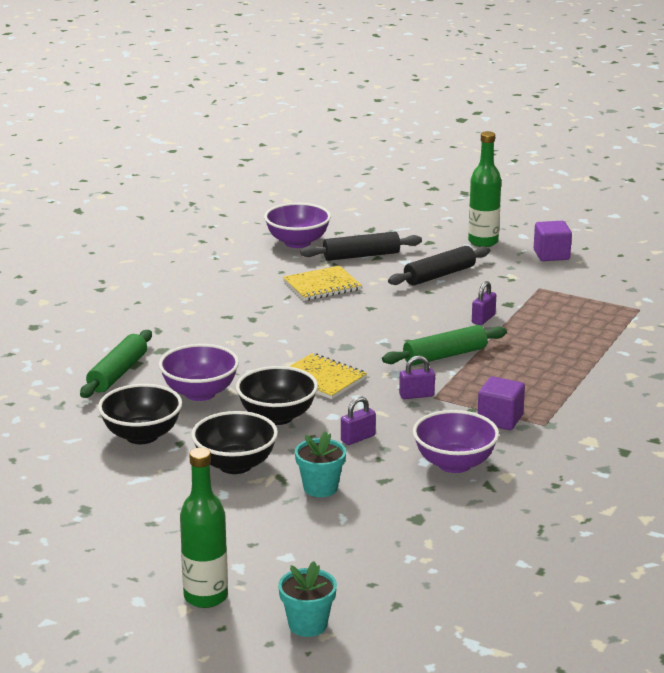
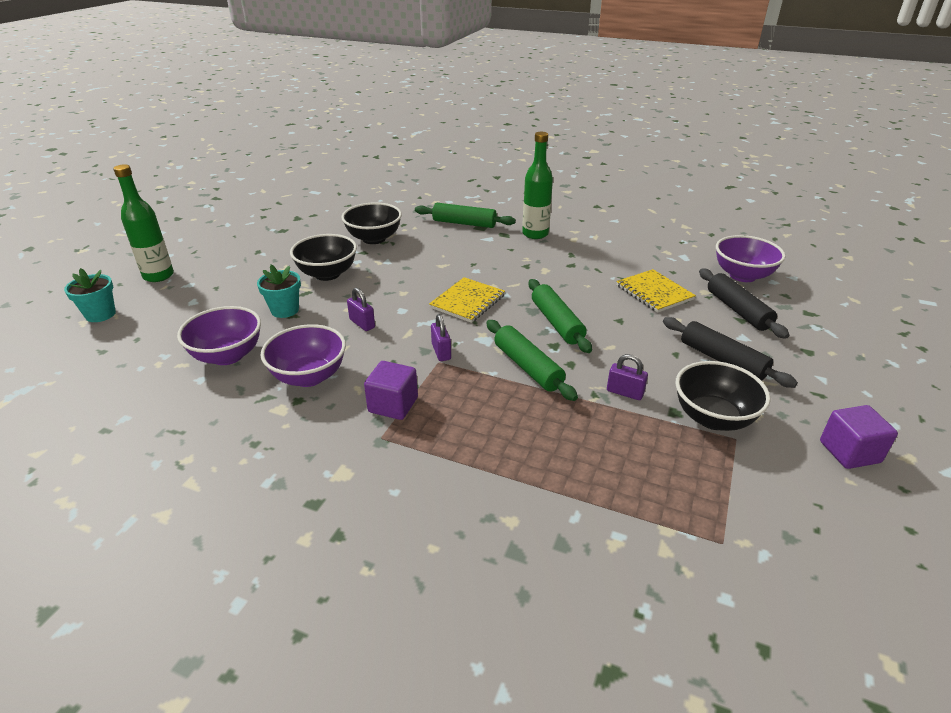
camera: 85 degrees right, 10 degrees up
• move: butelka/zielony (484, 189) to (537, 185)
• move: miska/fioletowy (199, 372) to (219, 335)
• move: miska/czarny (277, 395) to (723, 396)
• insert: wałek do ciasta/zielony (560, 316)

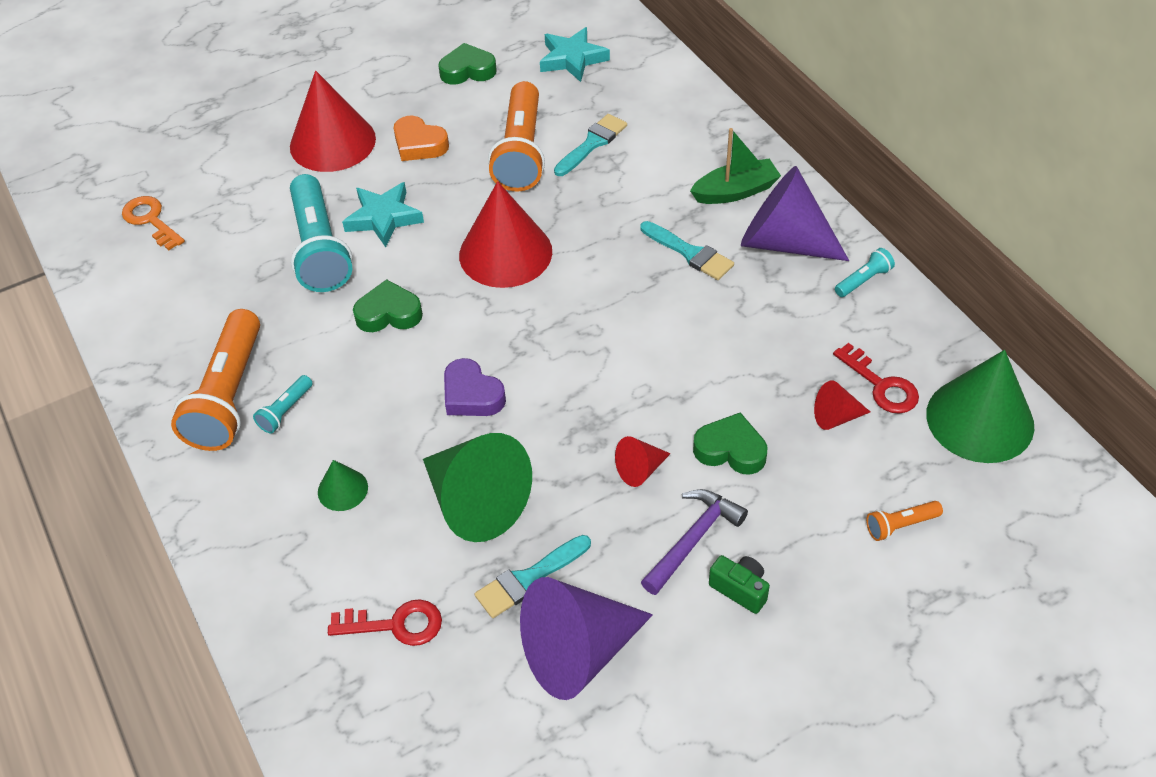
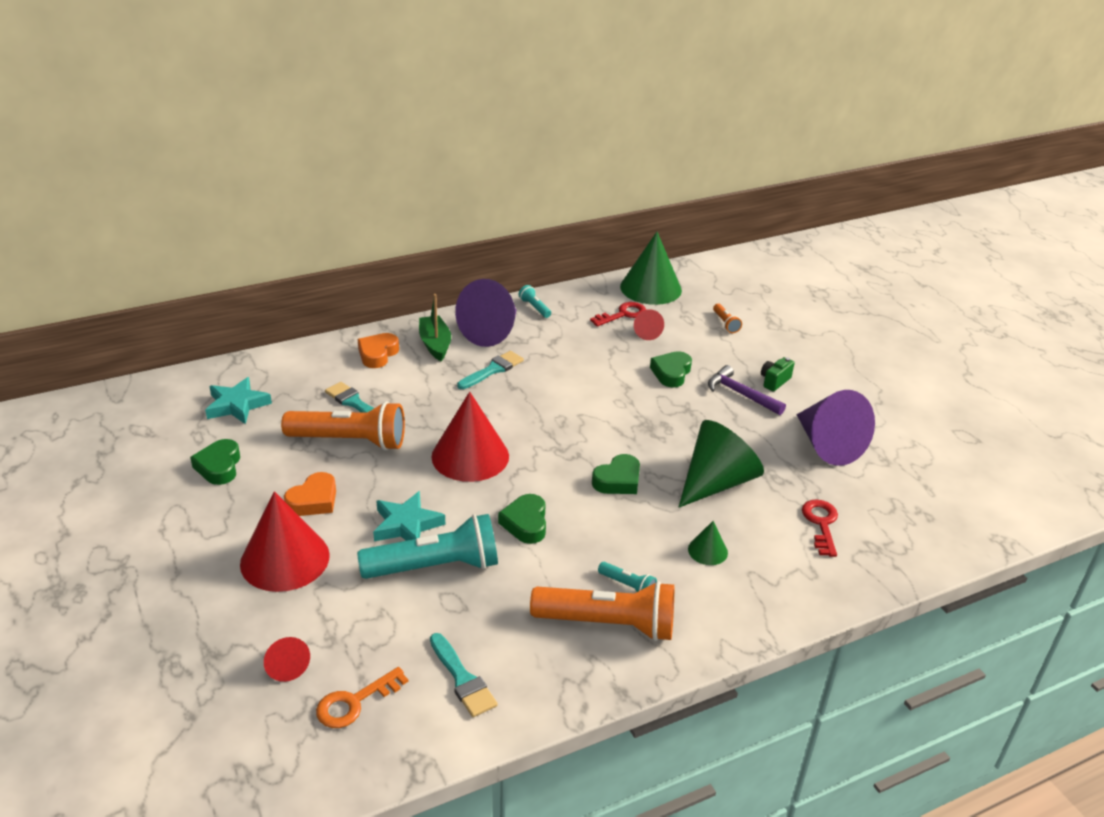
camera: 90 degrees left, 15 degrees down
• recolor: serce/fioletowy (475, 387) to serce/zielony (616, 474)
• move: stożek/czerwony (643, 461) to (287, 659)
• move: pędzel/turkusowy (533, 576) to (464, 675)
• insert: serce/pomarańczowy (378, 350)

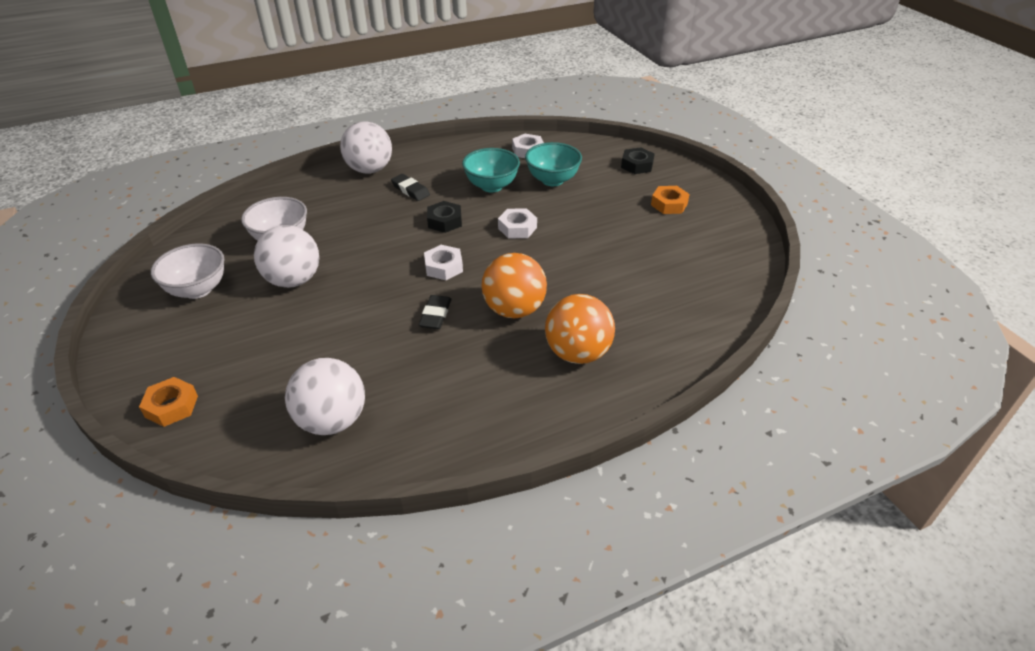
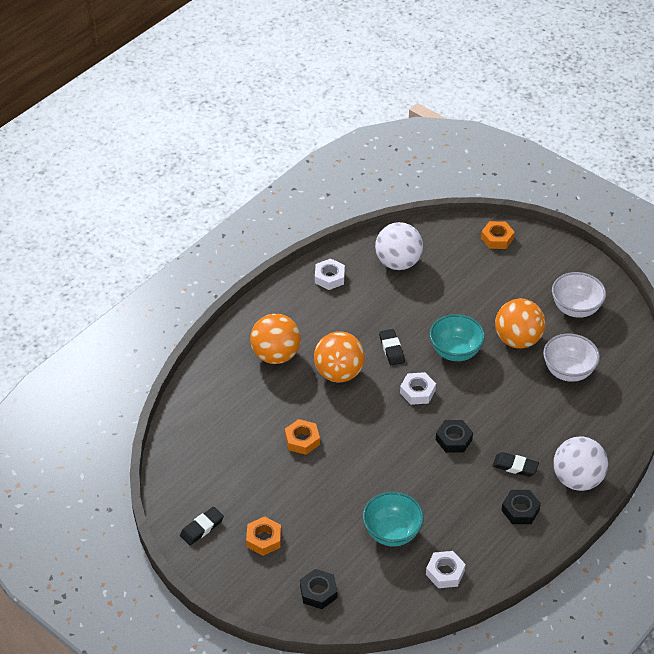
camera: 155 degrees right, 5 degrees up
• move: miska/turkusowy (491, 170) to (457, 337)
• move: nakrętka/biały (517, 223) to (330, 274)
• recolor: piłka/biały (286, 256) to piłka/pomarańczowy (520, 324)
• insert: nakrętka/pomarańczowy (302, 437)
• insert: nakrętka/czarny (521, 507)
• insert: gumka do mazania/czarny (202, 526)

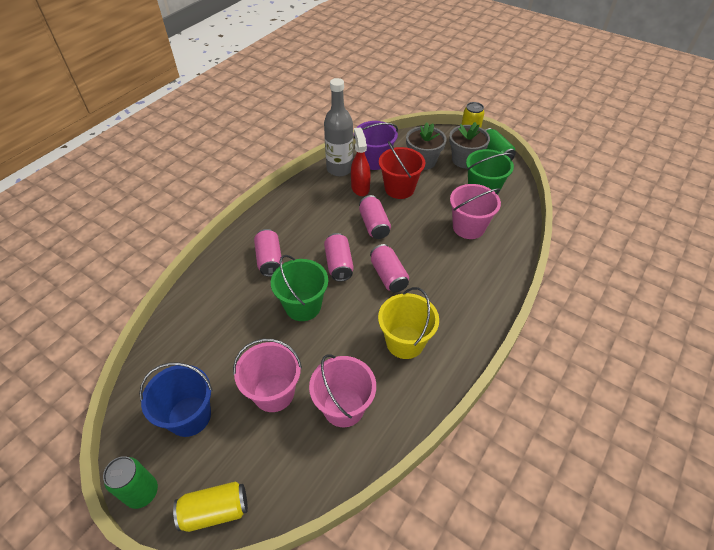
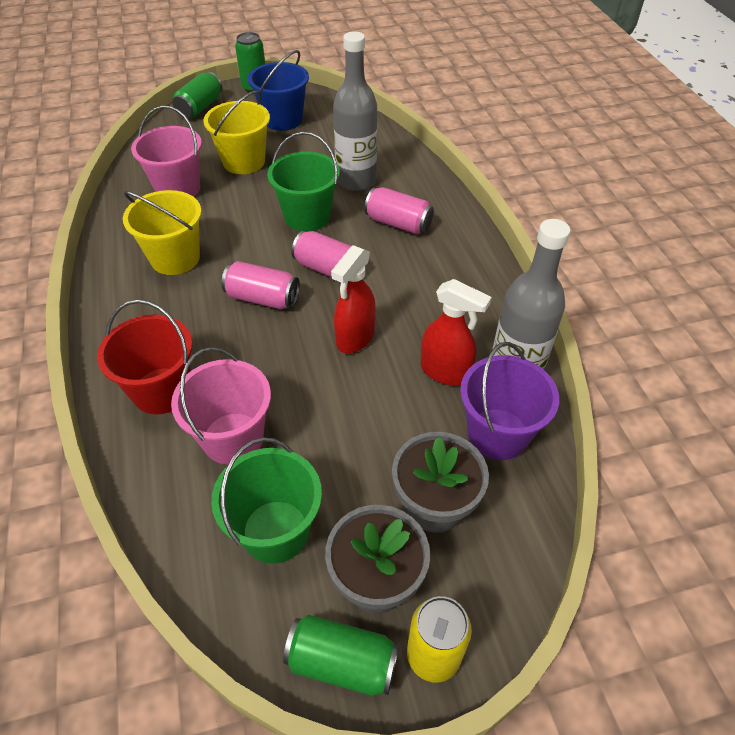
camera: 130 degrees right, 0 degrees up
• move: wiadro/czerwony (402, 170) to (145, 357)
• replace: puszka/różowy (375, 217) to spryskiwacz/czerwony (353, 299)
• recolor: wiadro/różowy (267, 375) to wiadro/żółty (236, 132)
• recolor: puszka/żółty (210, 506) to puszka/zielony (197, 95)
• insert: butelka/szary (355, 111)

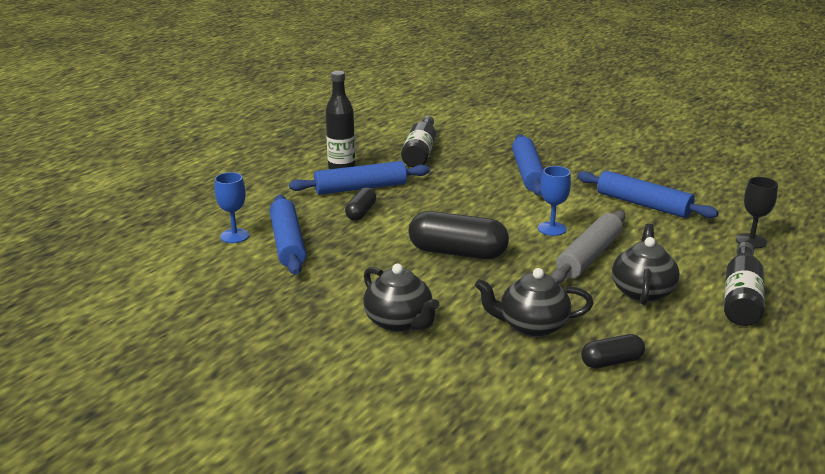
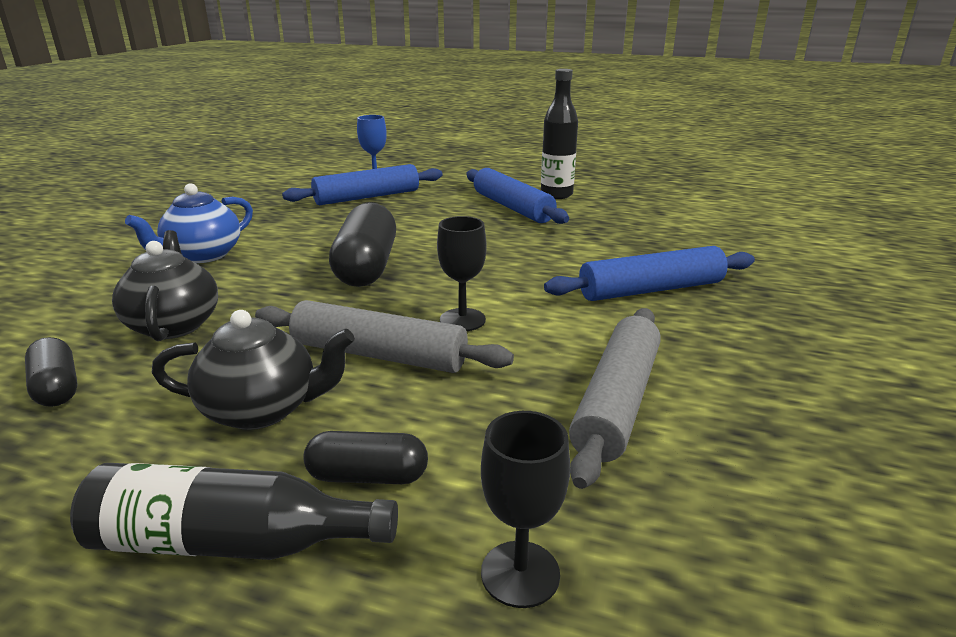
camera: 75 degrees right, 0 degrees up
• delete: butelka/czarny (418, 141)
• recolor: kielich/niebieski (554, 201) to kielich/czarny (462, 273)
• recolor: wałek do ciasta/niebieski (648, 194) to wałek do ciasta/szary (615, 398)
• move: kapsułka/czarny (360, 204) to (365, 457)
• recolor: imbryk/czarny (401, 298) to imbryk/niebieski (189, 223)

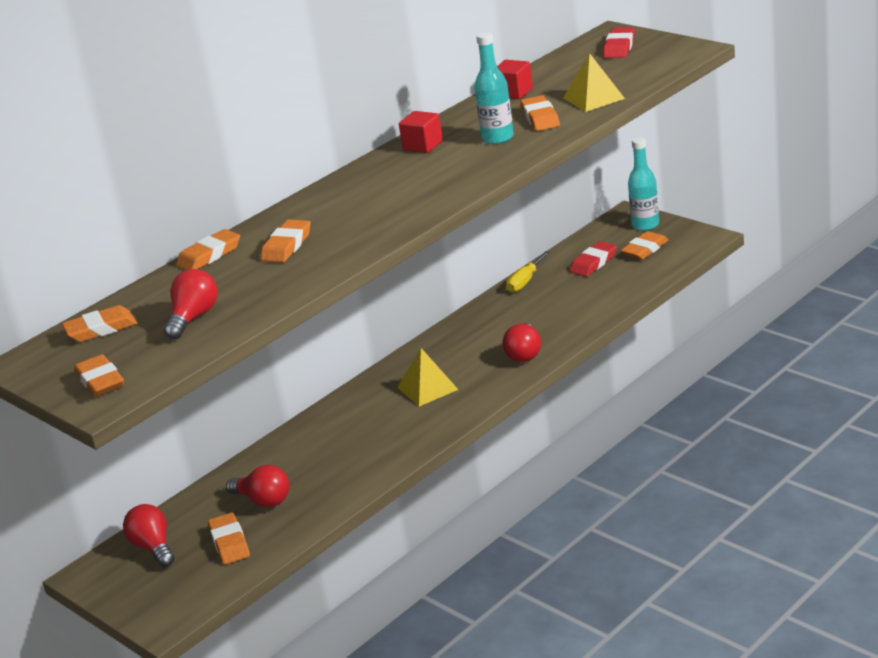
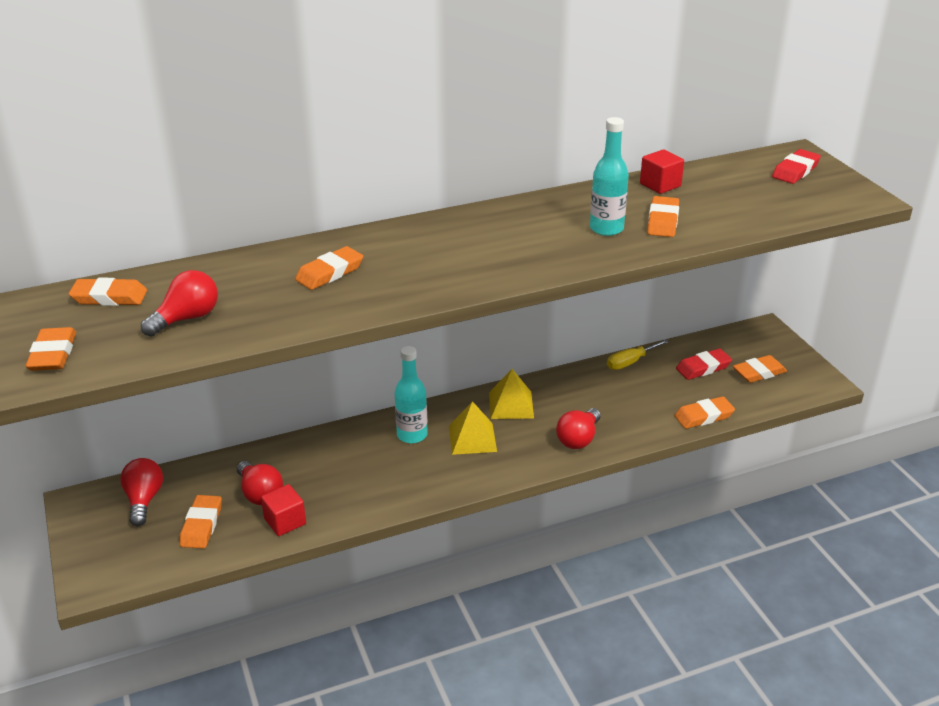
camera: 20 degrees right, 5 degrees up
• move: piramida/żółty (594, 82) to (511, 394)
• move: sześcian/czerwony (421, 132) to (283, 510)
• move: butelka/turkusowy (643, 184) to (411, 395)
• move: gumka do mazania/pomarańczowy (208, 249) to (704, 412)

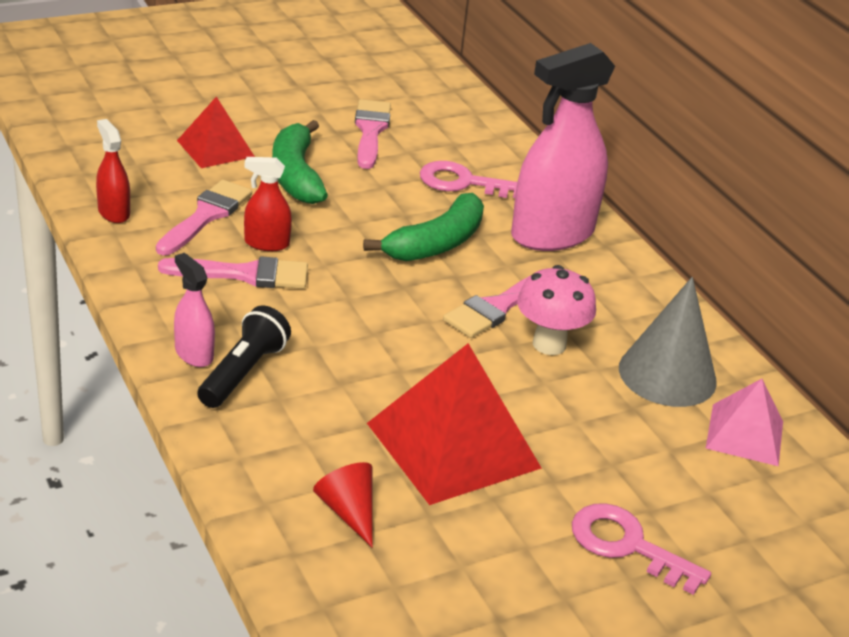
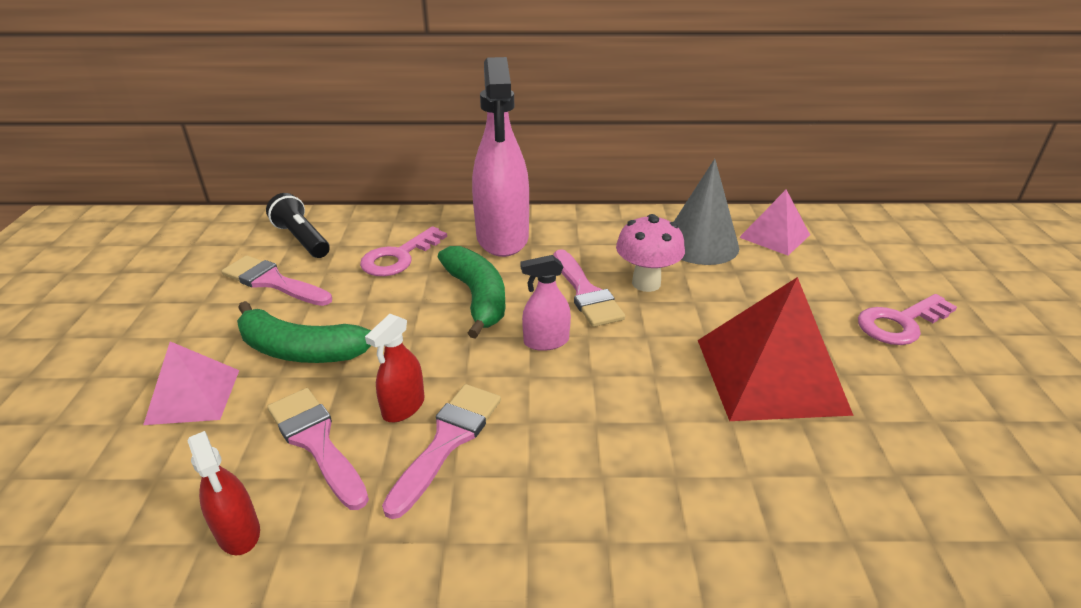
camera: 60 degrees left, 0 degrees up
• recolor: piramida/czerwony (216, 132) to piramida/różowy (191, 383)
• rotate: spryskiwacz/czerwony (113, 171) = (223, 493) 120 degrees counterclockwise
• move: spryskiwacz/różowy (194, 310) to (545, 303)
• move: latarka/czarny (244, 356) to (298, 225)
• delete: stożek/czerwony (343, 505)

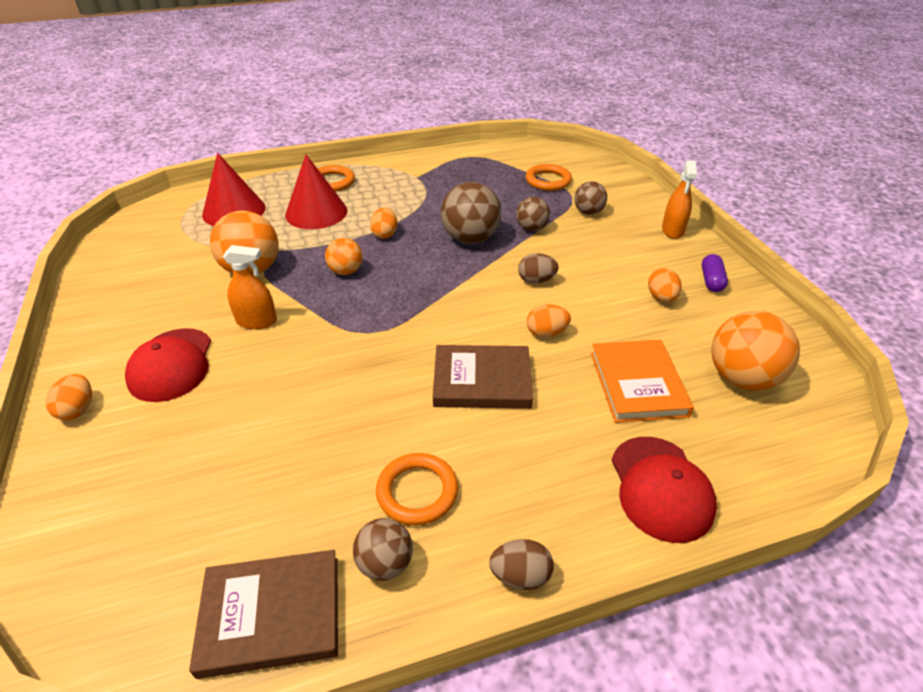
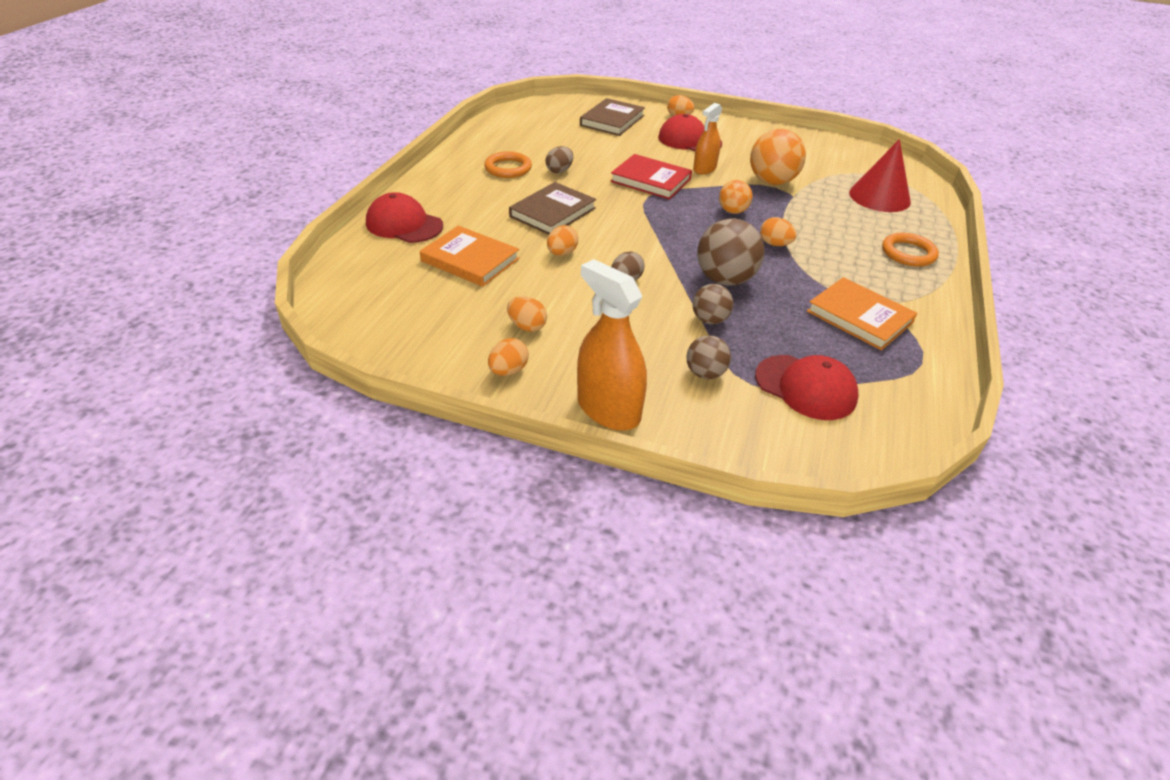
camera: 125 degrees right, 0 degrees up
• delete: stożek/czerwony (316, 191)
• resize: spryskiwacz/pomarańczowy (679, 200) = (612, 345) x1.60
• replace: pierścień/pomarańczowy (549, 177) to czapka/czerwony (807, 387)
• replace: kapsułka/fioletowy (715, 273) to jajko/pomarańczowy (508, 357)
• delete: piłka/pomarańczowy (755, 350)
• delete: piłka/brązowy (383, 549)
• move: jajko/brązowy (521, 564) to (559, 159)
• move: książka/brązowy (263, 614) to (612, 117)
• insert: książka/czerwony (651, 177)
• insert: książka/pomarańczowy (862, 313)

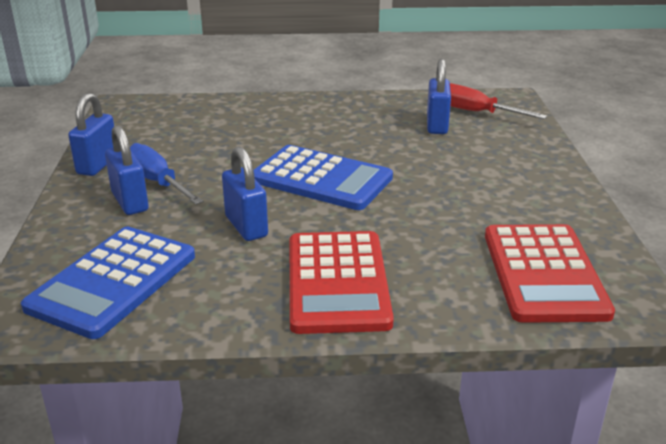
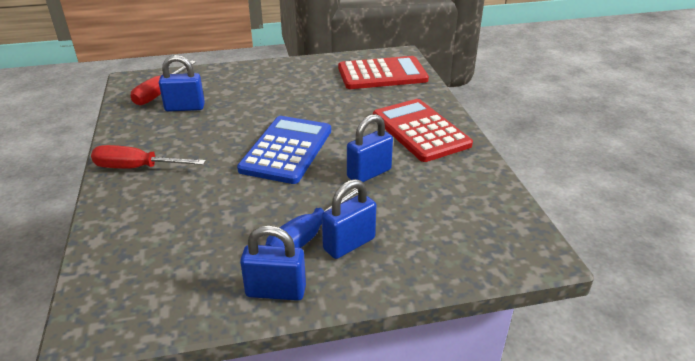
camera: 100 degrees left, 5 degrees up
• delete: kalkulator/niebieski (108, 283)
• rotate: kalkulator/czerwony (342, 282) = (423, 130) 105 degrees counterclockwise
• insert: śrubokręt/czerwony (148, 157)

